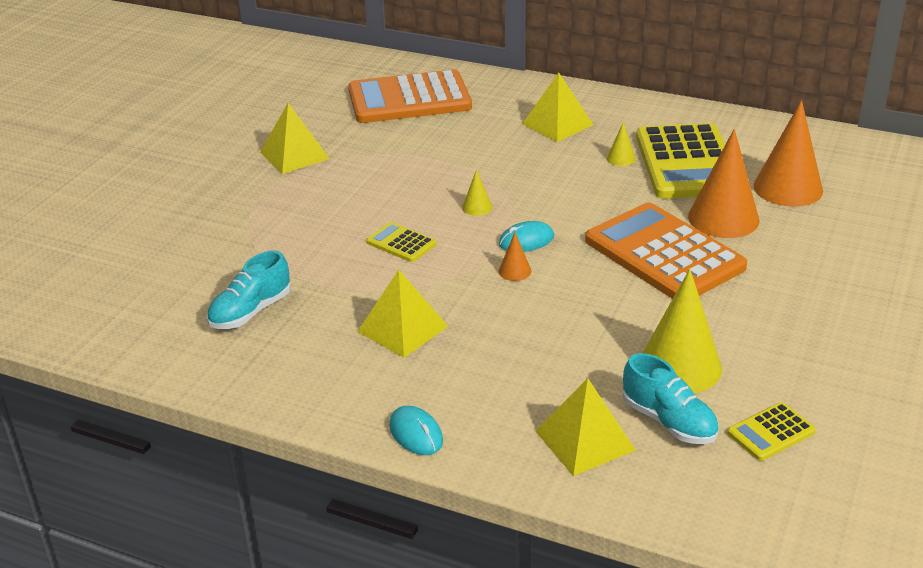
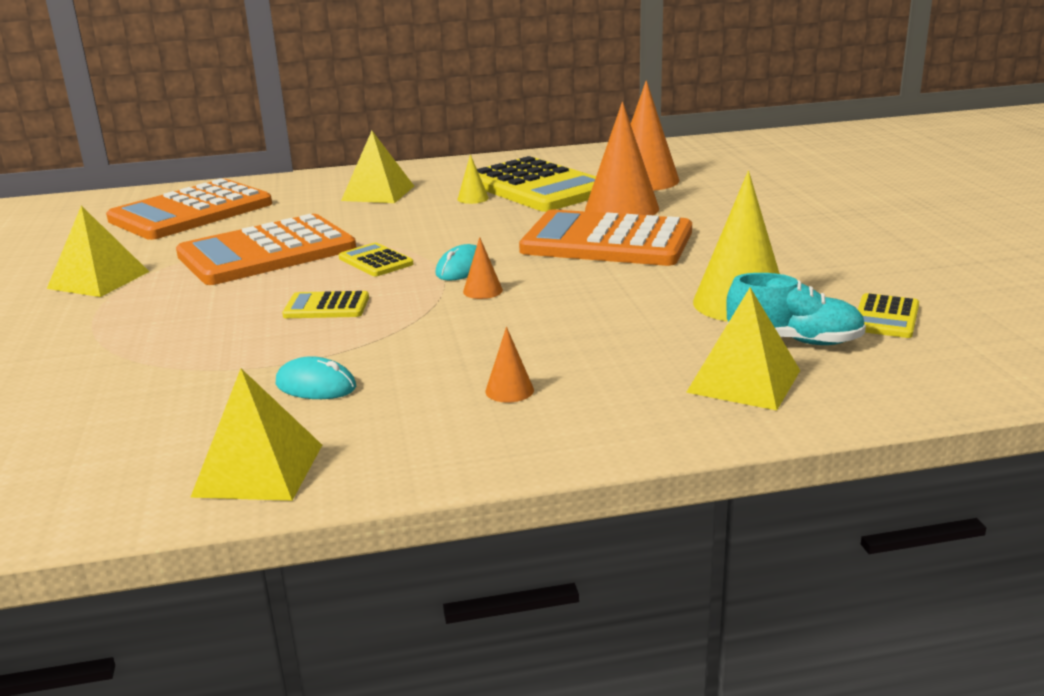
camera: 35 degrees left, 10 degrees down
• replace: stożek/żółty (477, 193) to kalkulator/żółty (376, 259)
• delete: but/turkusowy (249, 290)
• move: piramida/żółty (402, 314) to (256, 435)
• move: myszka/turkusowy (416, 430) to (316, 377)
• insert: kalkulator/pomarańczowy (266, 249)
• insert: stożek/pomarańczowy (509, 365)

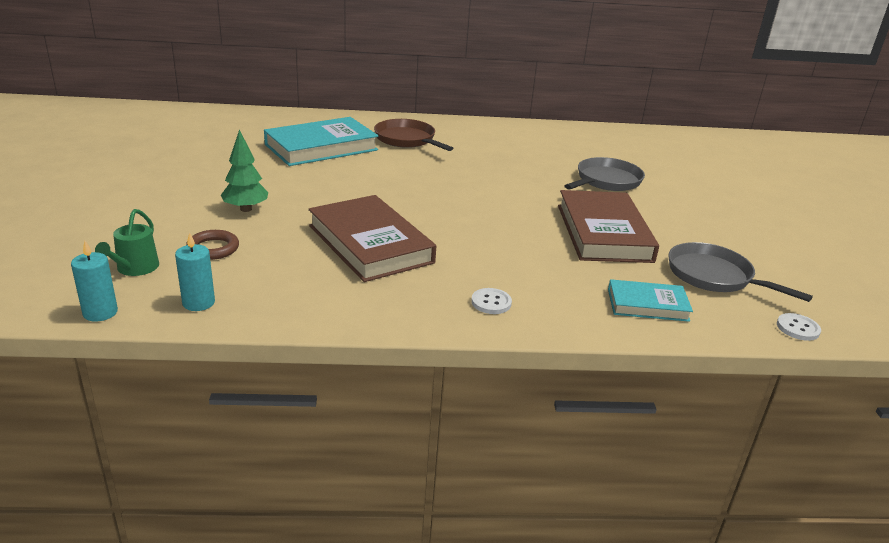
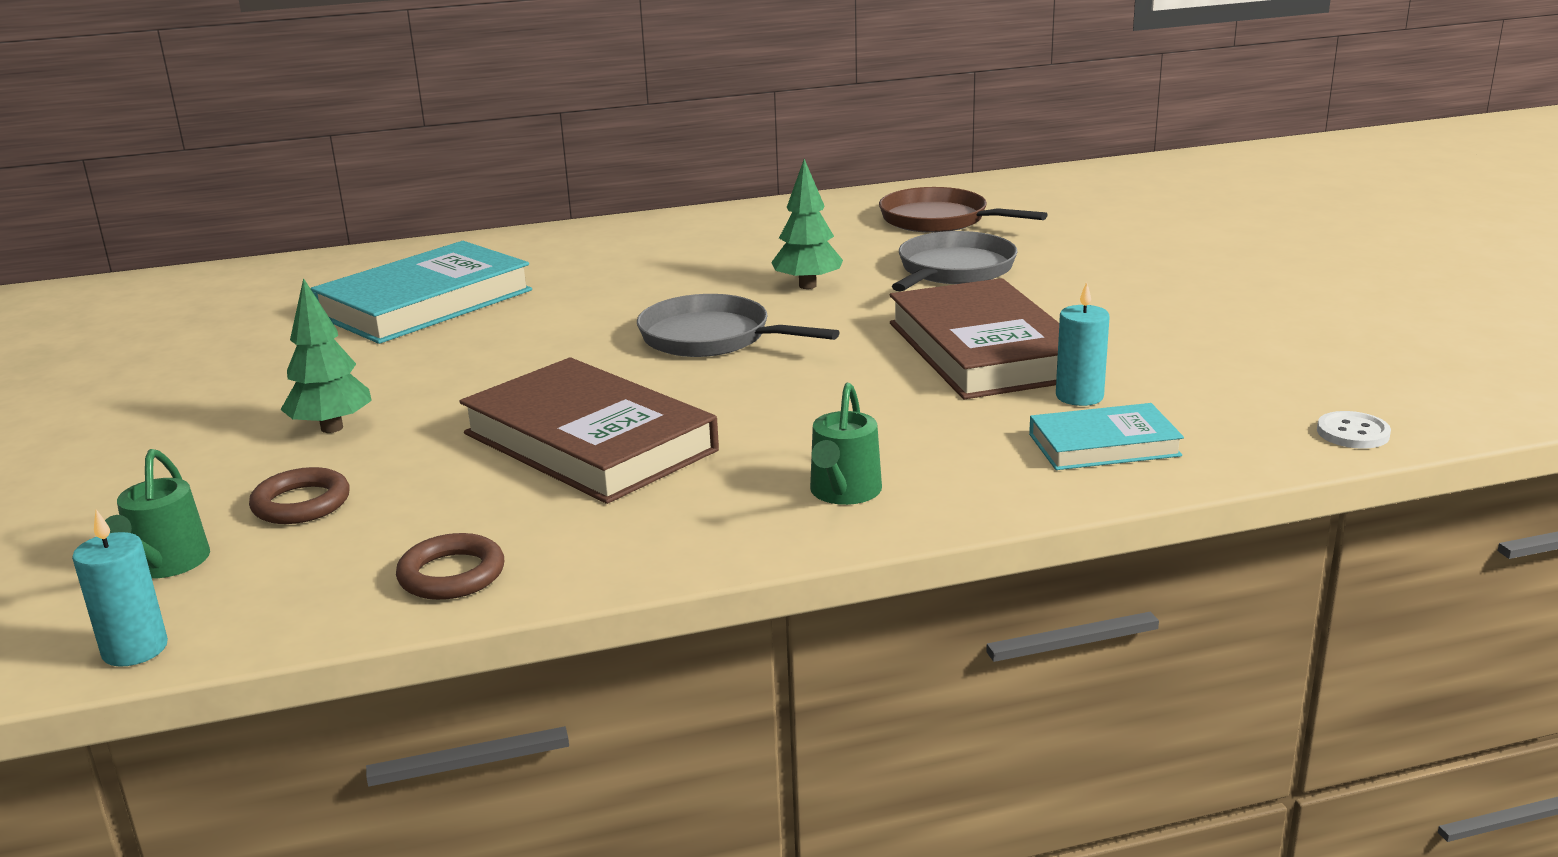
camera: 10 degrees left, 5 degrees down
• move: patelnia/brązowy (413, 135) to (963, 210)
• move: świeca/turkusowy (195, 271) to (1083, 344)
• move: patelnia/szary (740, 272) to (738, 325)
• replace: guzik/biały (491, 301) to konewka/zielony (846, 444)
• insert: drzewko/zielony (807, 224)
• insert: pierścień/brązowy (450, 566)

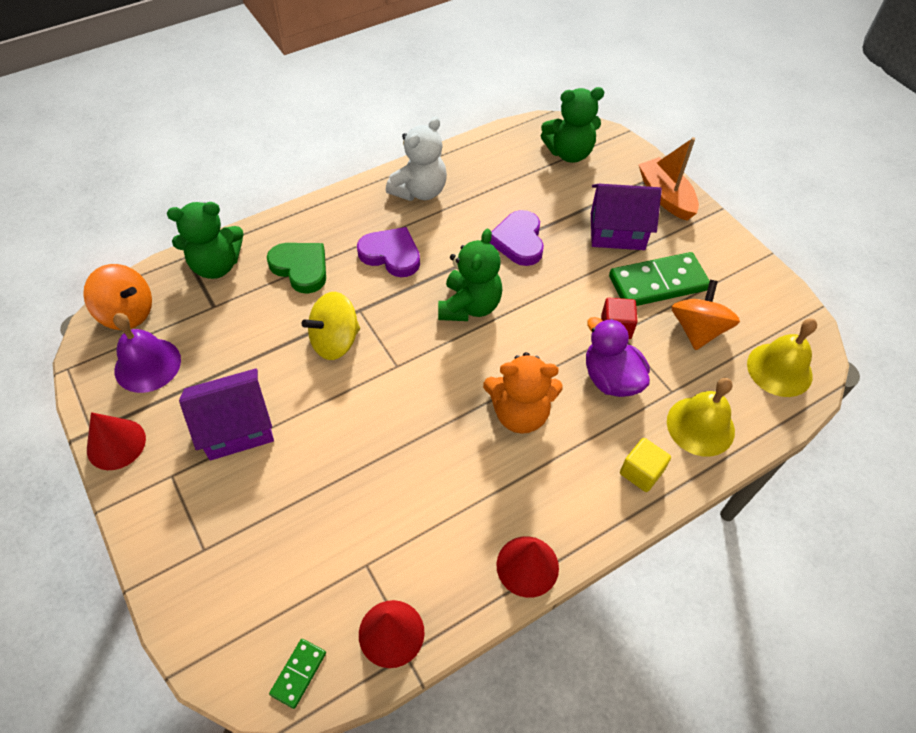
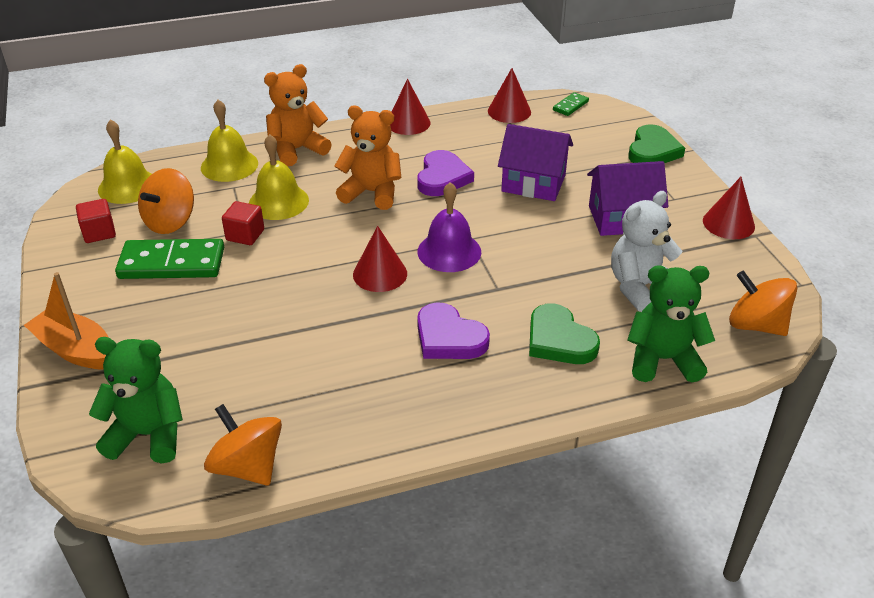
camera: 165 degrees left, 15 degrees down
• move: miś/biały (416, 159) to (646, 251)
• rotate: łódka/pomarańczowy (668, 178) = (66, 320) 135 degrees clockwise
• move: domek/fioletowy (626, 217) to (535, 162)
• move: serce/fioletowy (517, 238) to (445, 173)
• replace: miś/zielony (470, 275) to stożek/czerwony (380, 259)
• delete: bączek/żółty (331, 326)
• move: dzwonek/fioletowy (147, 353) to (449, 227)
• replace: kaczka/fioletowy (618, 357) to dzwonek/żółty (279, 177)
• replace: sześcian/żółty (645, 465) to miś/pomarańczowy (298, 115)
• insert: serce/zielony (656, 143)
• insert: sześcian/czerwony (96, 221)
• insert: bączek/pomarańczowy (243, 444)

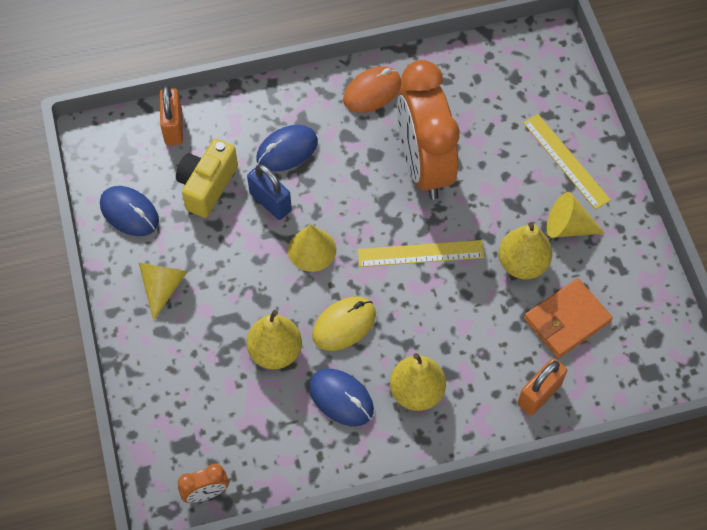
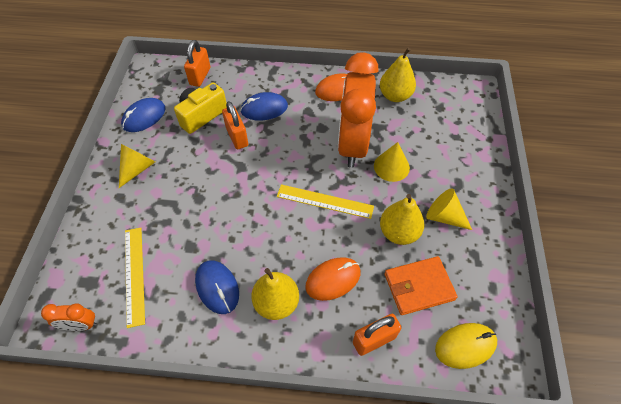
camera: 20 degrees right, 5 degrees down
• move: linijka/żółty (567, 162) to (135, 278)
• recolor: kłódka/niebieski (269, 192) to kłódka/pomarańczowy (235, 125)
• rotate: myszka/niebieski (129, 211) = (143, 115) 75 degrees clockwise
• move: stożek/żółty (312, 248) to (392, 162)
• move: myszka/żółty (344, 324) to (466, 346)
• move: gruszka/żółty (274, 340) to (398, 75)
• insert: myszka/pomarańczowy (333, 279)

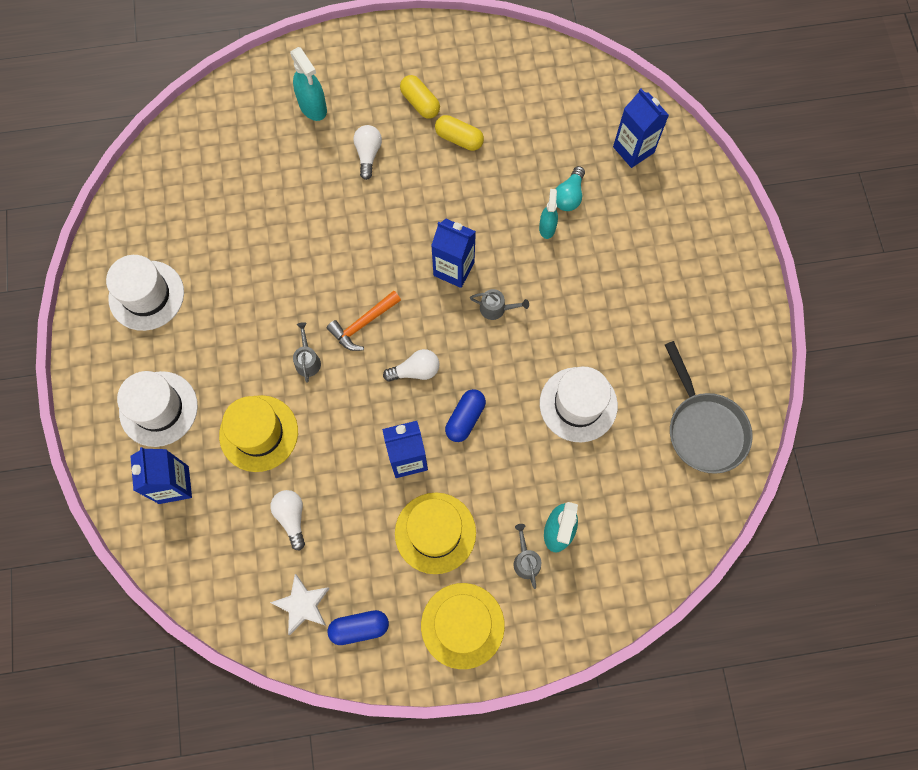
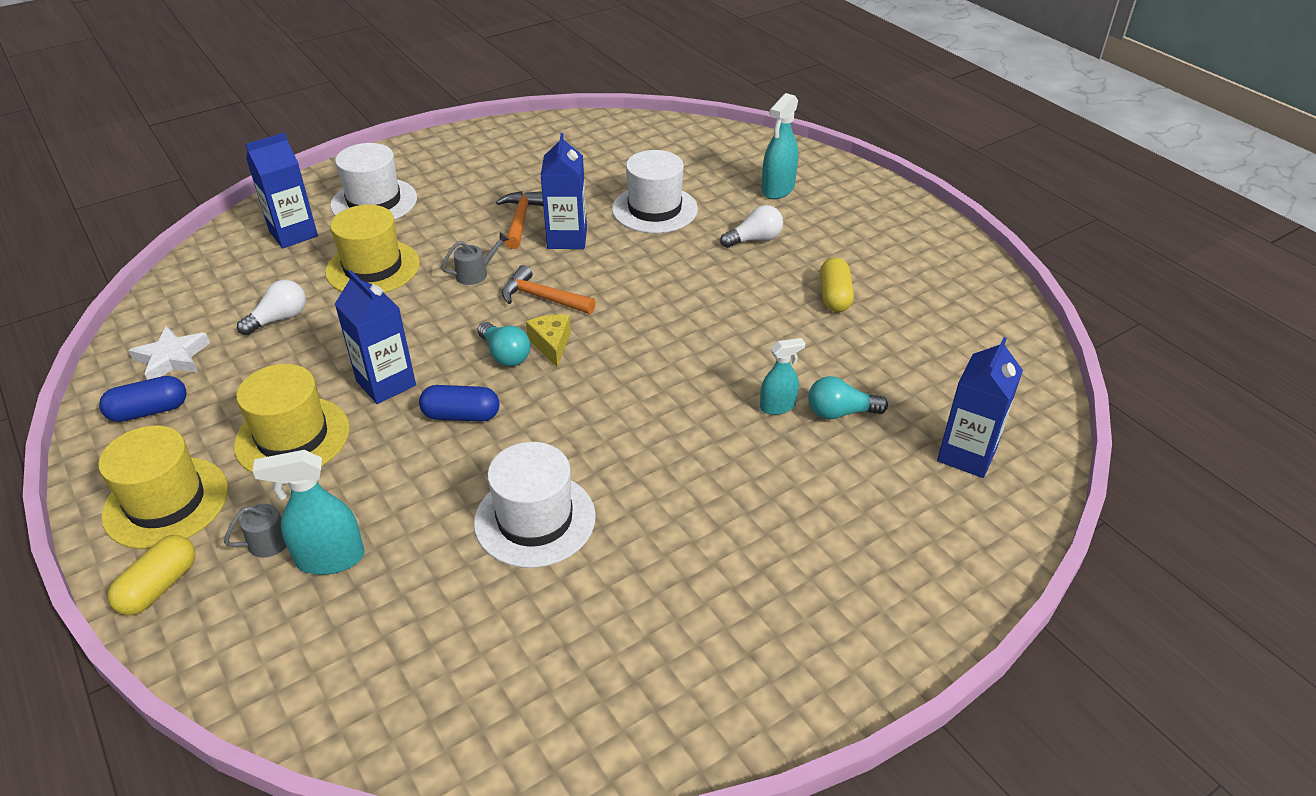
camera: 65 degrees right, 30 degrees down
• move: kapsułka/żółty (420, 97) to (151, 575)
• move: karton mleka/niebieski (453, 253) to (563, 191)
• move: kapelusz/biały (145, 293) to (655, 191)
• delete: konewka/szary (499, 304)
• delete: patelnia/szary (709, 407)
• recolor: żarówka/biały (411, 365) to żarówka/turkusowy (504, 344)
• rotate: kapsułka/niebieski (358, 627) = (143, 399) 75 degrees counterclockwise
• insert: młotek/pomarańczowy (519, 220)
• insert: ser/żółty (548, 341)

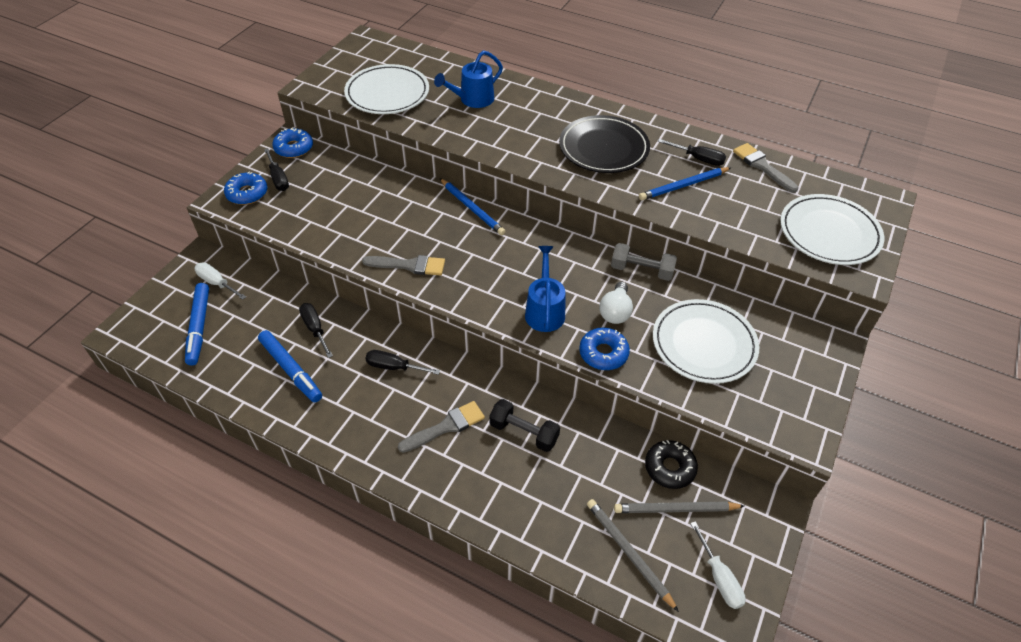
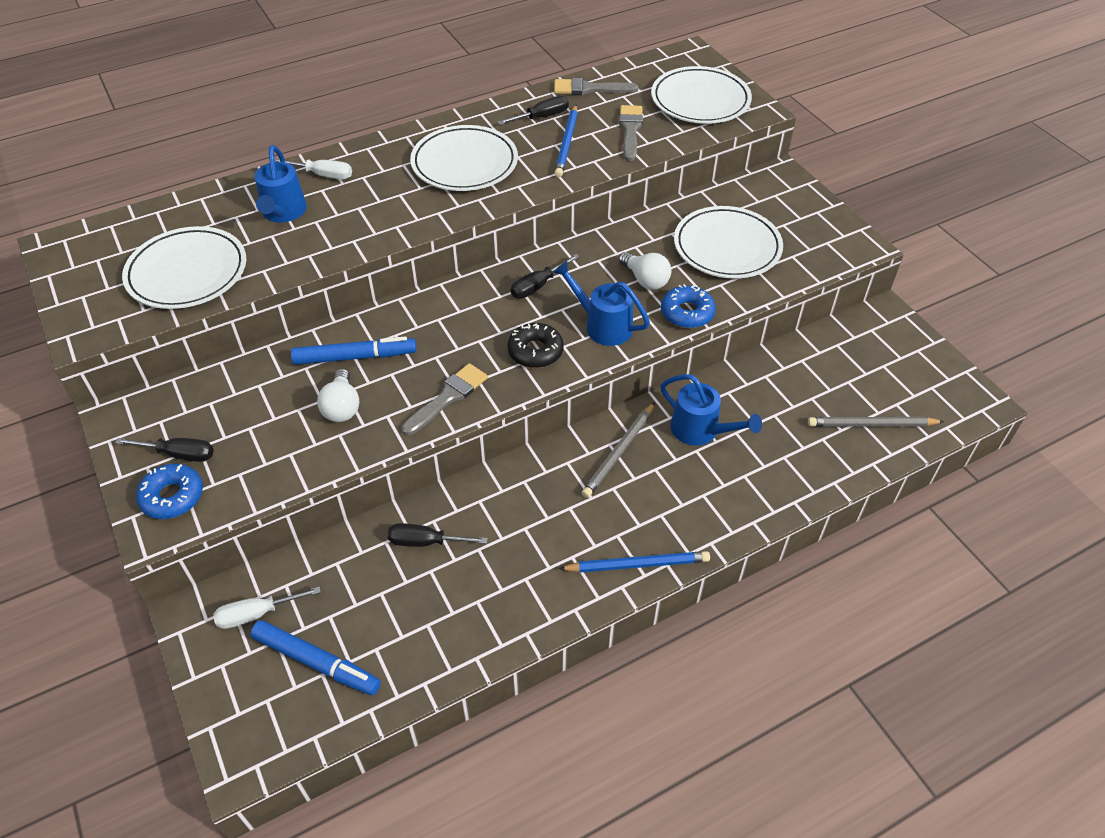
camera: 55 degrees left, 0 degrees up
• recolor: talerz/czarny (604, 144) to talerz/biały (464, 158)
• delete: donut/niebieski (292, 143)
• move: ołówek/niebieski (473, 206) to (634, 562)
• delete: hantel/szary (644, 262)
• move: flamaster/niebieski (290, 366) to (353, 350)
• move: śrubokręt/czarny (402, 362) to (545, 276)
• replace: hantel/czarny (524, 425) to konewka/niebieski (711, 410)
• move: pędzel/szary (441, 427) to (631, 133)
• move: donut/czarny (671, 464) to (535, 345)
• move: ołówek/szary (679, 507) to (618, 450)
• move: śrubokręt/biały (718, 565) to (313, 168)
• insert: żarówka/biały (338, 395)

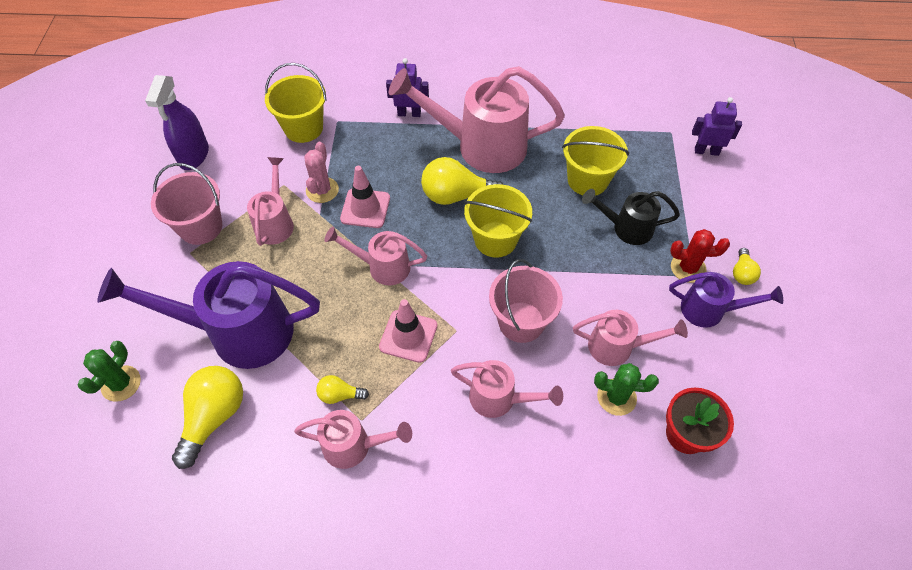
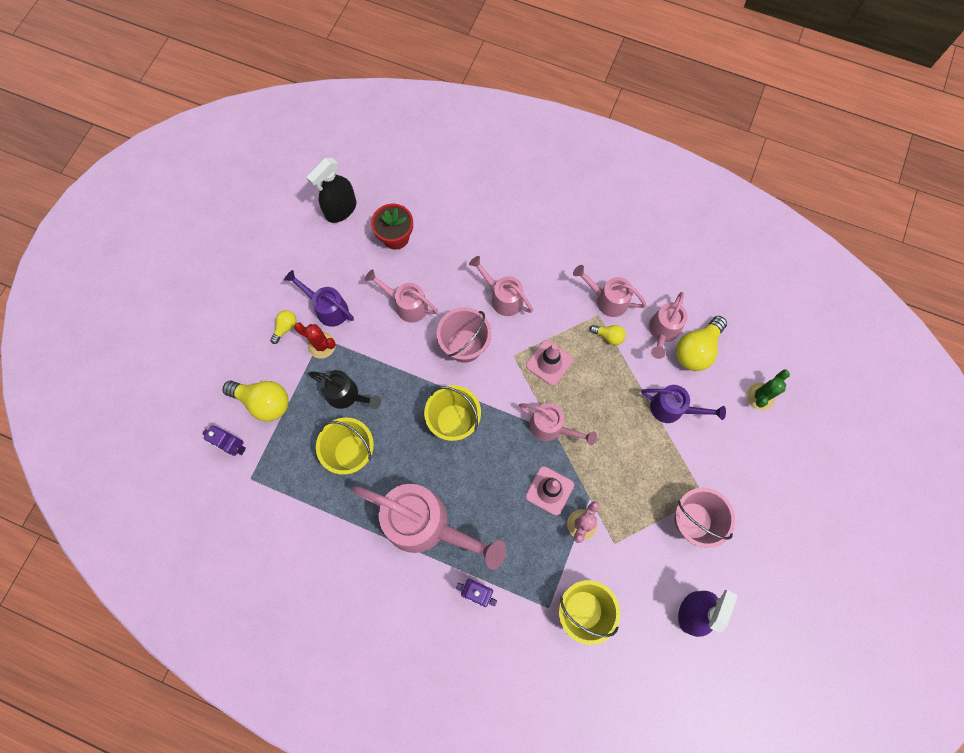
camera: 160 degrees left, 15 degrees up
• move: konewka/różowy (270, 201) to (668, 325)
• move: żarówka/żółty (462, 181) to (255, 401)
• resize: konewka/fioletowy (208, 315) = (683, 404) x0.54
• delete: kaktus/zielony (626, 389)
• insert: spryskiwacz/czarny (331, 190)

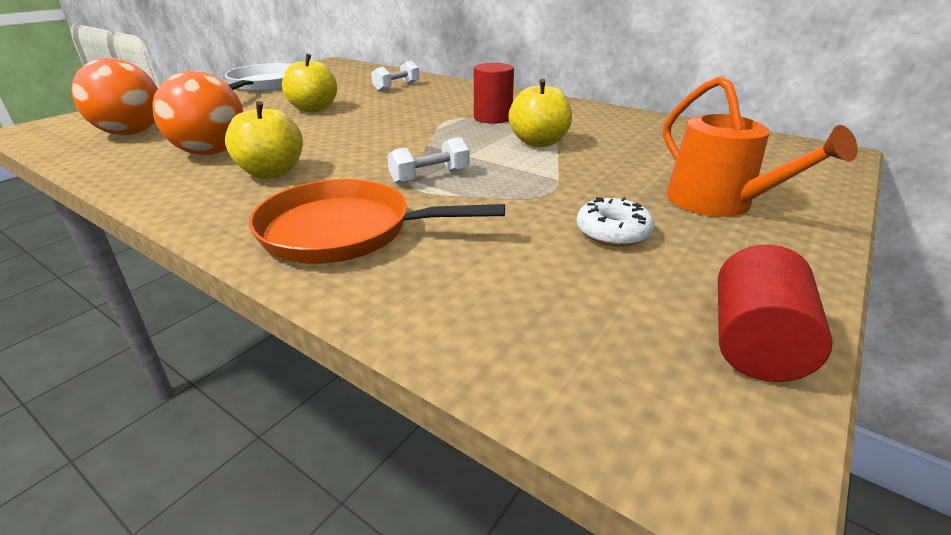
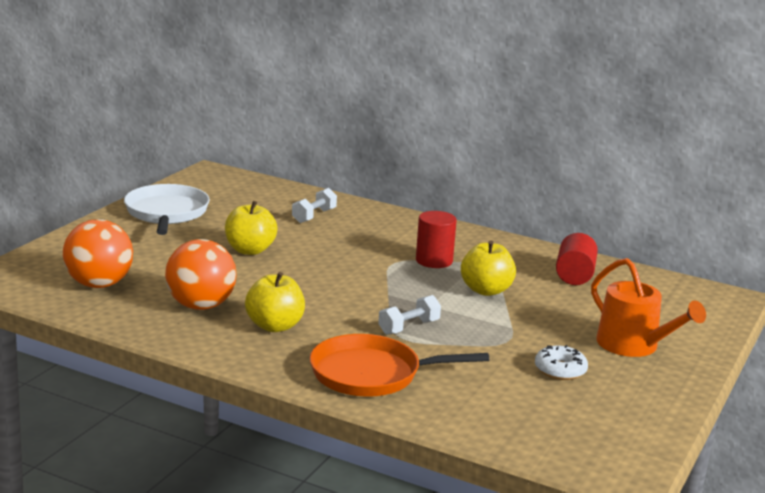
camera: 10 degrees left, 10 degrees down
• move: walec/czerwony (775, 313) to (577, 259)

